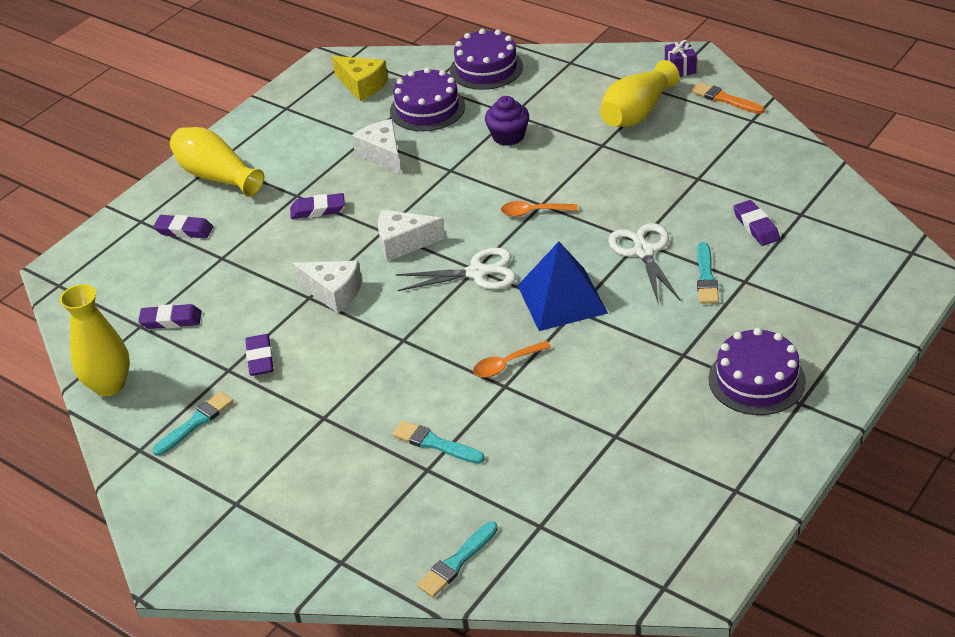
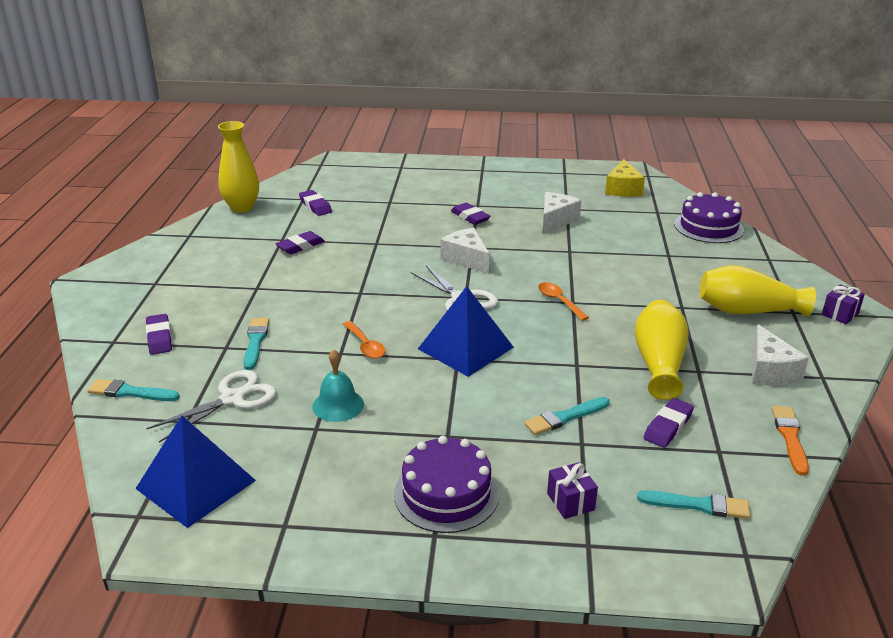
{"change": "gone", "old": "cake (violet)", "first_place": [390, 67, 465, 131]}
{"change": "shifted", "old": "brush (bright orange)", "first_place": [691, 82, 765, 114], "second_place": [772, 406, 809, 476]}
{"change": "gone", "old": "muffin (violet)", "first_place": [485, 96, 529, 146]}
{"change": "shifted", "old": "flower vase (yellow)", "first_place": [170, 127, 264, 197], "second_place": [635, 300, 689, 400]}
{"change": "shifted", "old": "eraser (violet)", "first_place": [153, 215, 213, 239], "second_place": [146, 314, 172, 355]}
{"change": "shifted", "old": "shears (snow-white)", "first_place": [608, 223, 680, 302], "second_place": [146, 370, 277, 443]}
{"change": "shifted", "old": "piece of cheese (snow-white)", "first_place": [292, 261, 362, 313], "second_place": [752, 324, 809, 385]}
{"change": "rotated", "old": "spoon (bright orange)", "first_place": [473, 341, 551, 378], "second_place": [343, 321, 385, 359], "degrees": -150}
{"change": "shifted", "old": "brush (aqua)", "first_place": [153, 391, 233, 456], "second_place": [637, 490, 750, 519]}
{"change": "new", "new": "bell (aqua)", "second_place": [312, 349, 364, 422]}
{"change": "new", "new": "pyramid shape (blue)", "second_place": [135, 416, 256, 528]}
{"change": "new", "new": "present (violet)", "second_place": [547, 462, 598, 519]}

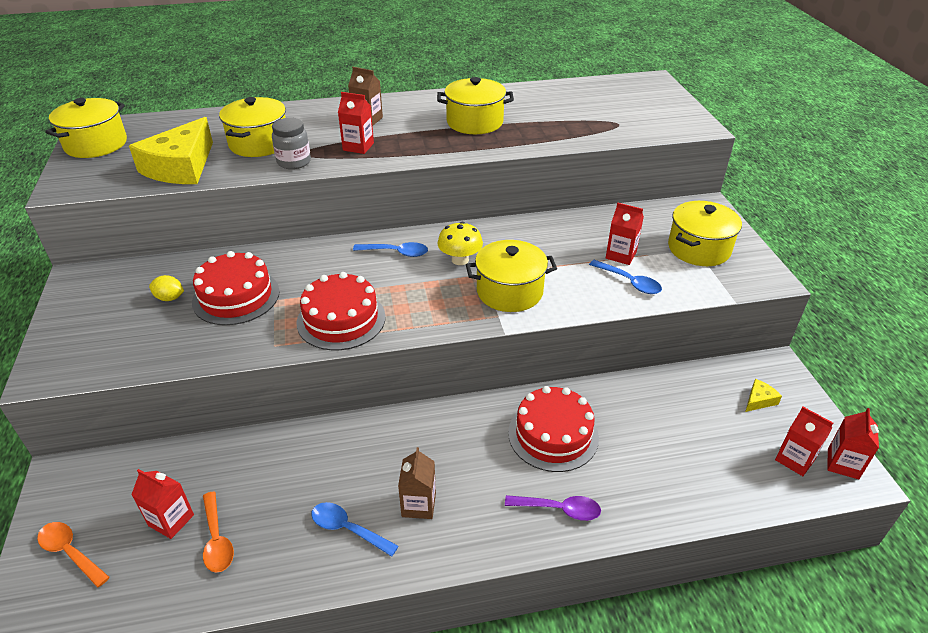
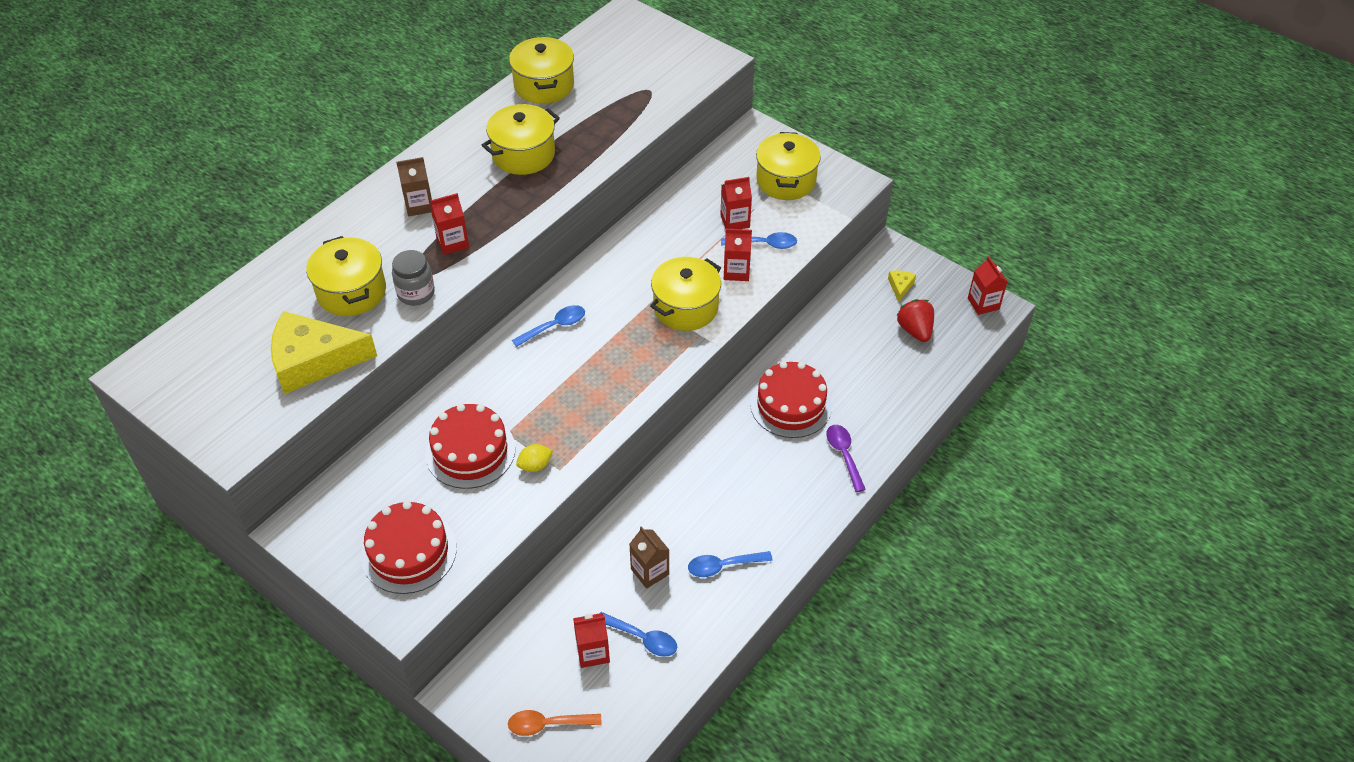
{"change": "shifted", "old": "pot (yellow)", "first_place": [45, 98, 127, 158], "second_place": [509, 36, 574, 104]}
{"change": "rotated", "old": "piece of cheese (yellow)", "first_place": [129, 117, 213, 184], "second_place": [271, 311, 377, 394], "degrees": 105}
{"change": "gone", "old": "toadstool (yellow)", "first_place": [438, 222, 483, 265]}
{"change": "shifted", "old": "cake (red)", "first_place": [296, 272, 386, 350], "second_place": [361, 501, 457, 594]}
{"change": "shifted", "old": "citrus fruit (yellow)", "first_place": [149, 275, 184, 301], "second_place": [516, 444, 553, 472]}
{"change": "shifted", "old": "juice carton (red)", "first_place": [775, 407, 833, 476], "second_place": [724, 229, 752, 281]}
{"change": "shifted", "old": "juice carton (dark brown)", "first_place": [398, 447, 436, 519], "second_place": [630, 526, 669, 589]}
{"change": "repainted", "old": "spoon (bright orange)", "new": "spoon (blue)", "first_place": [203, 491, 234, 573], "second_place": [600, 612, 677, 657]}
{"change": "rotated", "old": "spoon (violet)", "first_place": [505, 495, 601, 521], "second_place": [826, 425, 866, 492], "degrees": -75}
{"change": "new", "new": "berry (red)", "second_place": [896, 299, 934, 342]}

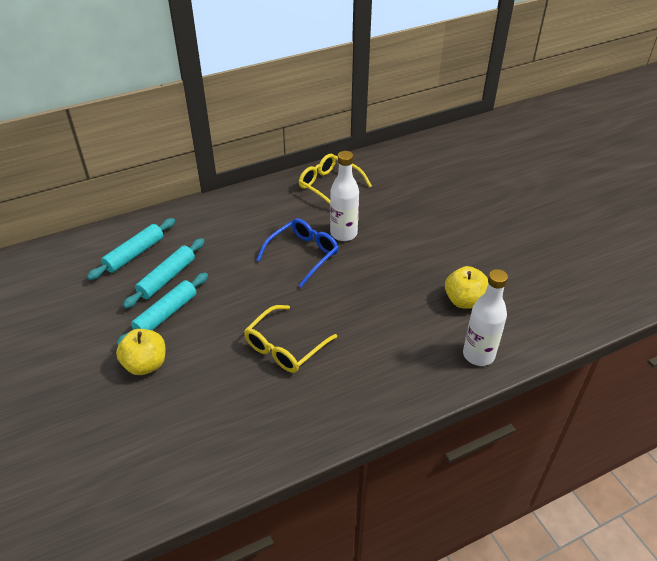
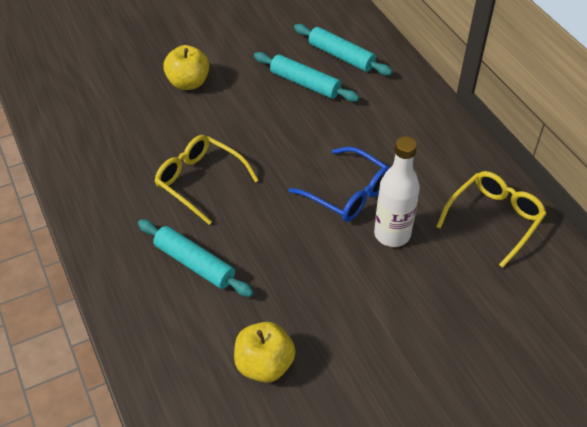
{"change": "gone", "old": "flask (snow-white)", "first_place": [463, 269, 508, 366]}
{"change": "shifted", "old": "pastry roller (aqua)", "first_place": [116, 272, 208, 346], "second_place": [138, 219, 254, 297]}

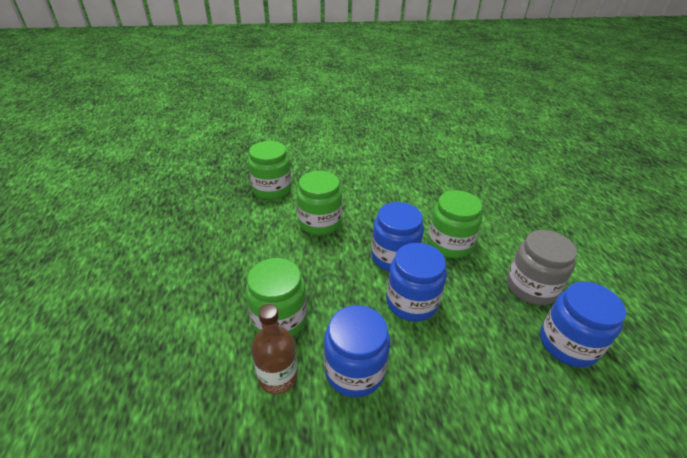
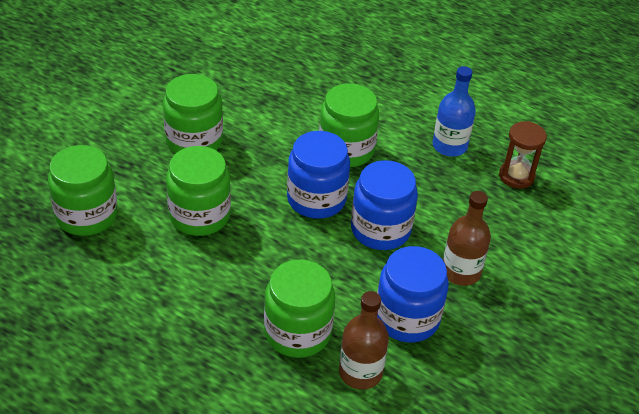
{"change": "swapped", "old": "preserve jar (gray)", "new": "flask (blue)", "first_place": [507, 230, 577, 305], "second_place": [433, 66, 476, 156]}
{"change": "swapped", "old": "preserve jar (blue)", "new": "sand timer (dark brown)", "first_place": [540, 281, 626, 367], "second_place": [499, 121, 547, 189]}
{"change": "new", "new": "preserve jar (emerald)", "second_place": [163, 74, 223, 153]}
{"change": "new", "new": "flask (dark brown)", "second_place": [443, 191, 491, 286]}

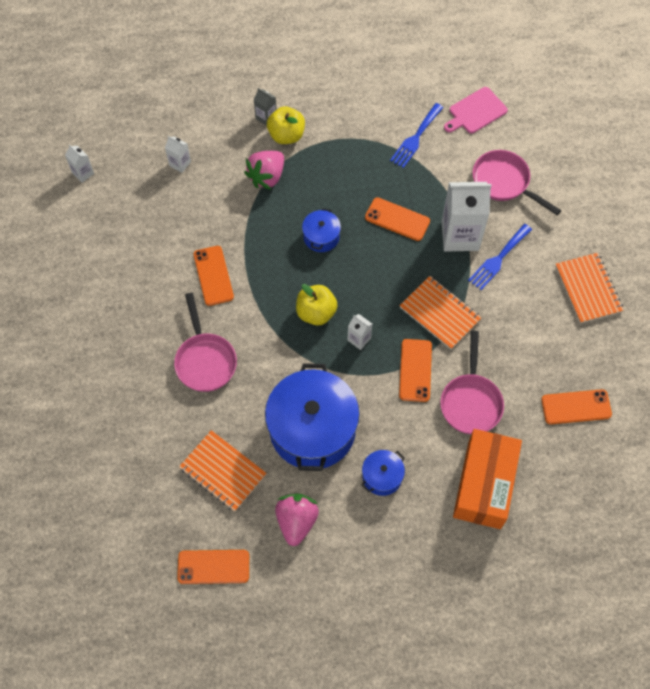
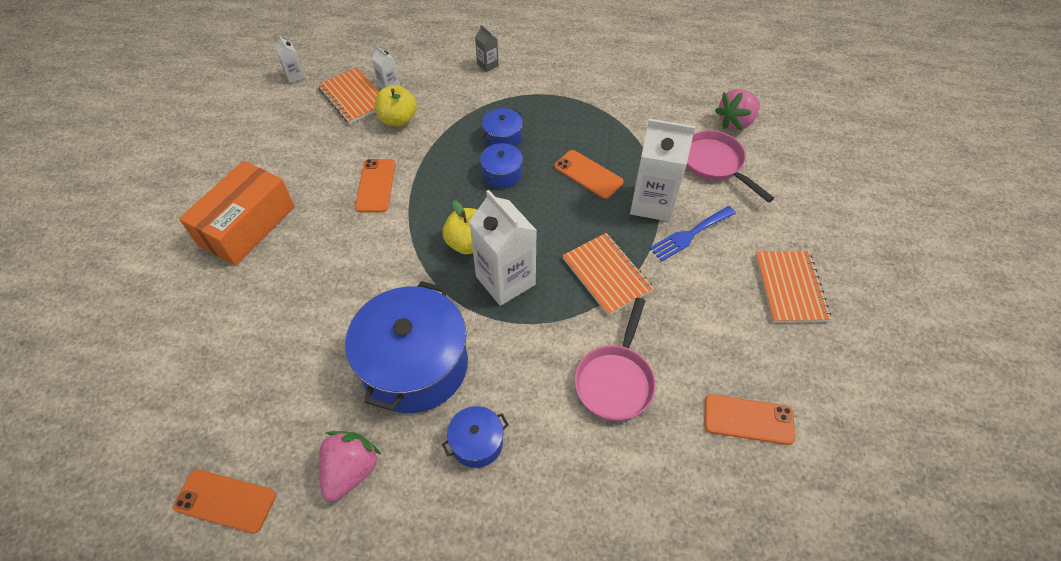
{"change": "gone", "old": "bread board (rosy)", "first_place": [444, 87, 508, 134]}
{"change": "gone", "old": "table fork (blue)", "first_place": [390, 103, 444, 168]}
{"change": "shifted", "old": "apple fruit (yellow)", "first_place": [267, 106, 305, 144], "second_place": [375, 85, 417, 126]}
{"change": "shifted", "old": "berry (rosy)", "first_place": [244, 151, 284, 190], "second_place": [715, 89, 760, 130]}
{"change": "gone", "old": "frying pan (rosy)", "first_place": [174, 293, 237, 392]}
{"change": "scaled", "old": "juice carton (snow-white)", "first_place": [347, 314, 372, 350], "second_place": [469, 190, 537, 306], "factor": 2.17}
{"change": "gone", "old": "mobile phone (bright orange)", "first_place": [399, 339, 432, 402]}
{"change": "shifted", "old": "package (bright orange)", "first_place": [453, 429, 522, 529], "second_place": [179, 161, 295, 266]}
{"change": "shifted", "old": "notebook (bright orange)", "first_place": [179, 430, 267, 512], "second_place": [318, 68, 379, 124]}
{"change": "new", "new": "pot (blue)", "second_place": [482, 108, 523, 146]}

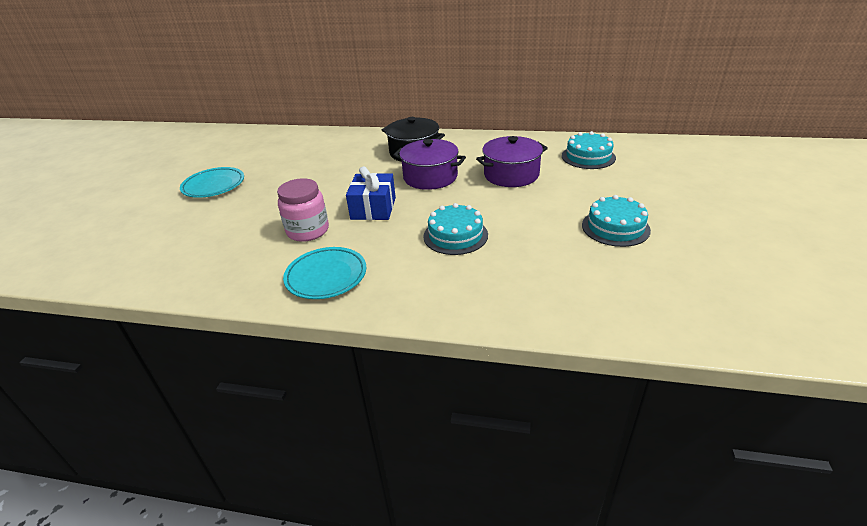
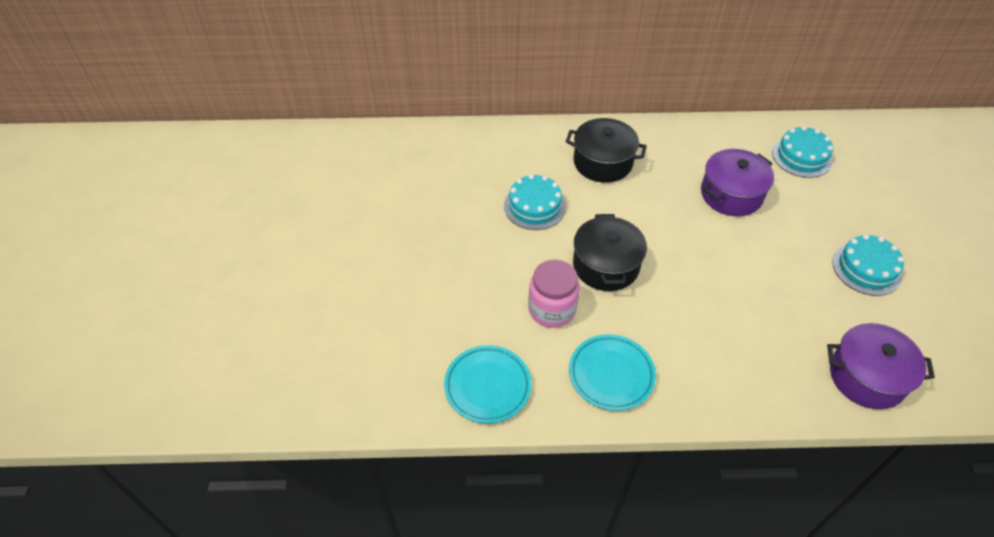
{"change": "shifted", "old": "pot (violet)", "first_place": [393, 139, 466, 190], "second_place": [827, 323, 935, 409]}
{"change": "swapped", "old": "present (blue)", "new": "pot (ebony)", "first_place": [346, 166, 396, 220], "second_place": [573, 214, 647, 291]}
{"change": "shifted", "old": "dinner plate (aqua)", "first_place": [180, 167, 244, 198], "second_place": [444, 345, 531, 423]}
{"change": "shifted", "old": "cake (aqua)", "first_place": [423, 203, 488, 255], "second_place": [504, 174, 566, 230]}

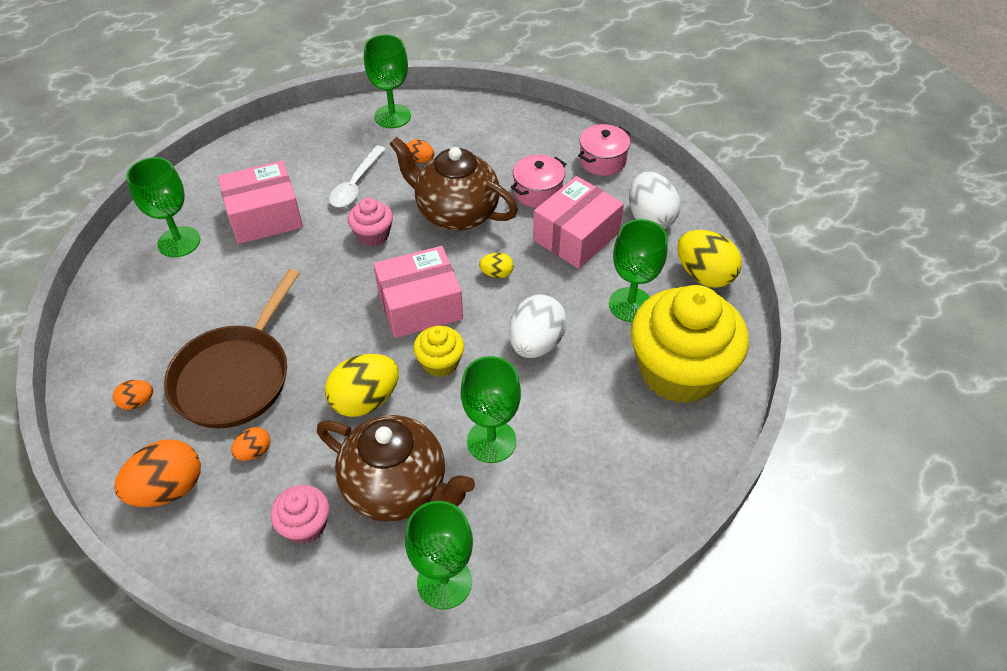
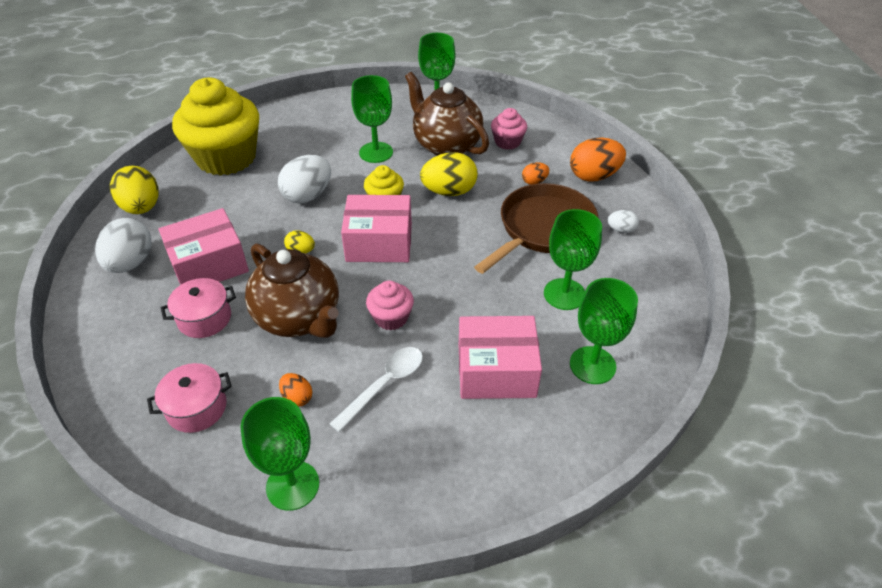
{"change": "shifted", "old": "pot (rosy)", "first_place": [578, 124, 631, 176], "second_place": [147, 363, 232, 433]}
{"change": "shifted", "old": "wine glass (emerald)", "first_place": [609, 219, 668, 322], "second_place": [544, 209, 602, 310]}
{"change": "repainted", "old": "toy egg (bright orange)", "new": "toy egg (snow-white)", "first_place": [113, 380, 153, 410], "second_place": [607, 210, 639, 233]}

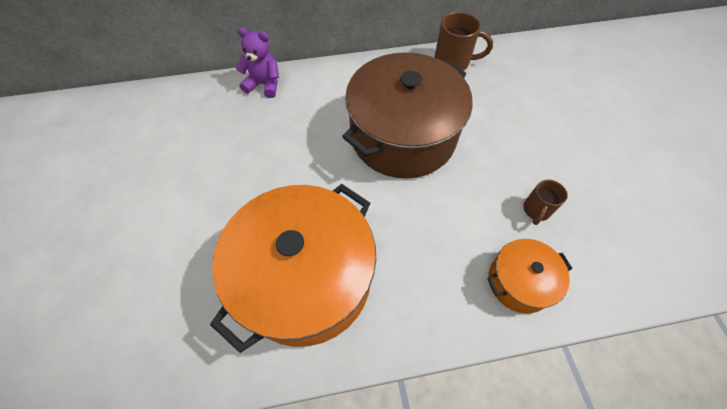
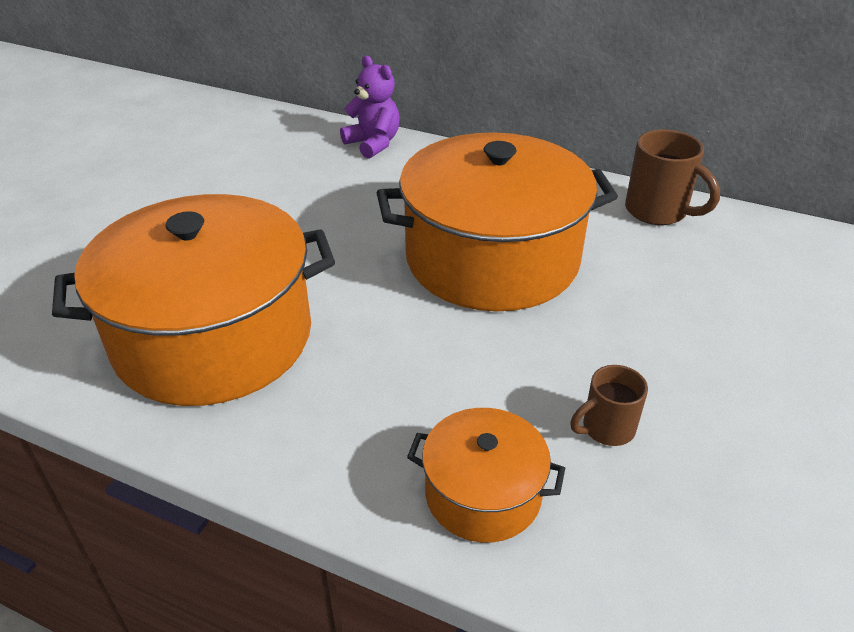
{"change": "repainted", "old": "pot (dark brown)", "new": "pot (bright orange)", "first_place": [342, 52, 473, 178], "second_place": [376, 132, 618, 311]}

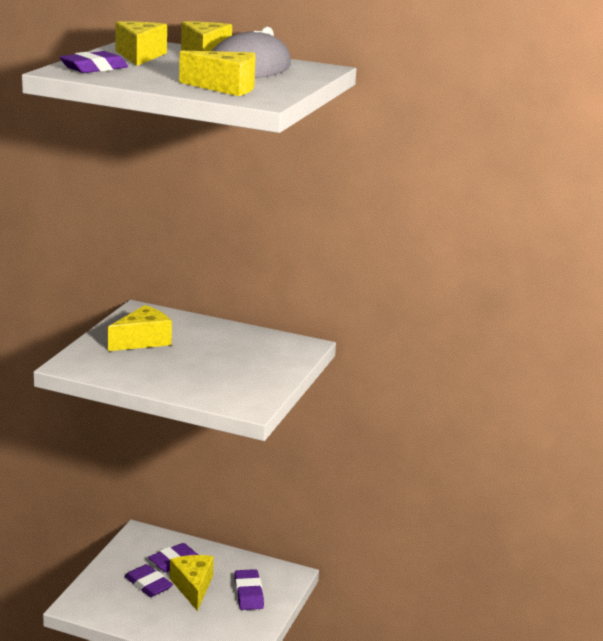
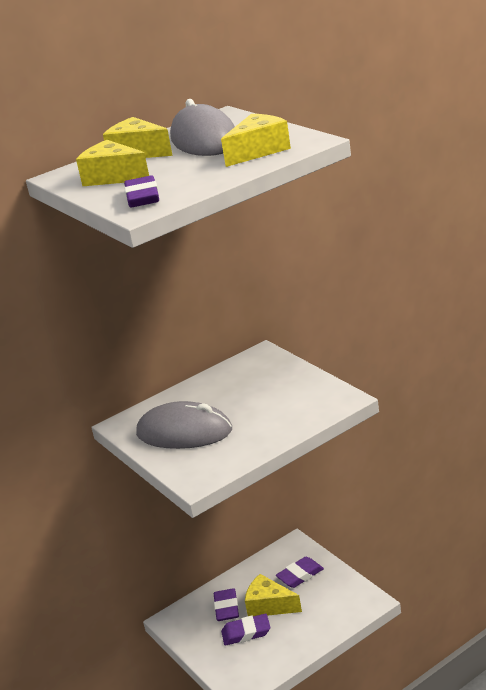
{"change": "swapped", "old": "piece of cheese (yellow)", "new": "mouse (gray)", "first_place": [108, 305, 172, 351], "second_place": [136, 401, 232, 449]}
{"change": "rotated", "old": "eraser (violet)", "first_place": [234, 569, 264, 610], "second_place": [276, 557, 324, 588], "degrees": -60}

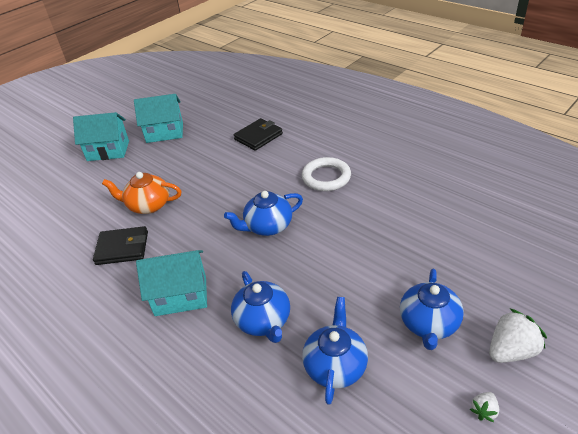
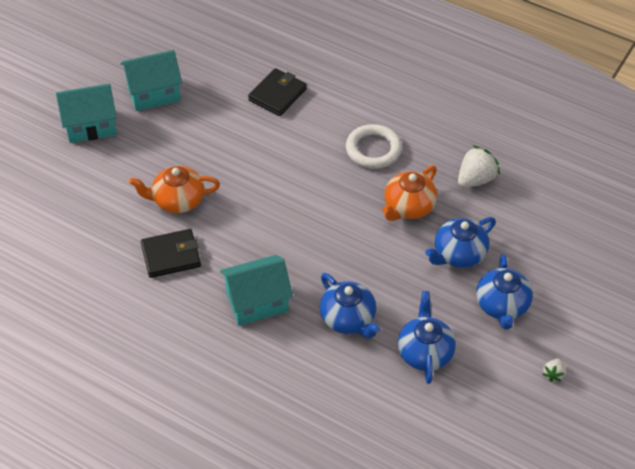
{"change": "shifted", "old": "china teapot (blue)", "first_place": [224, 191, 303, 236], "second_place": [425, 217, 496, 268]}
{"change": "shifted", "old": "berry (snow-white)", "first_place": [489, 308, 547, 363], "second_place": [458, 145, 500, 188]}
{"change": "new", "new": "china teapot (bright orange)", "second_place": [382, 165, 437, 221]}

